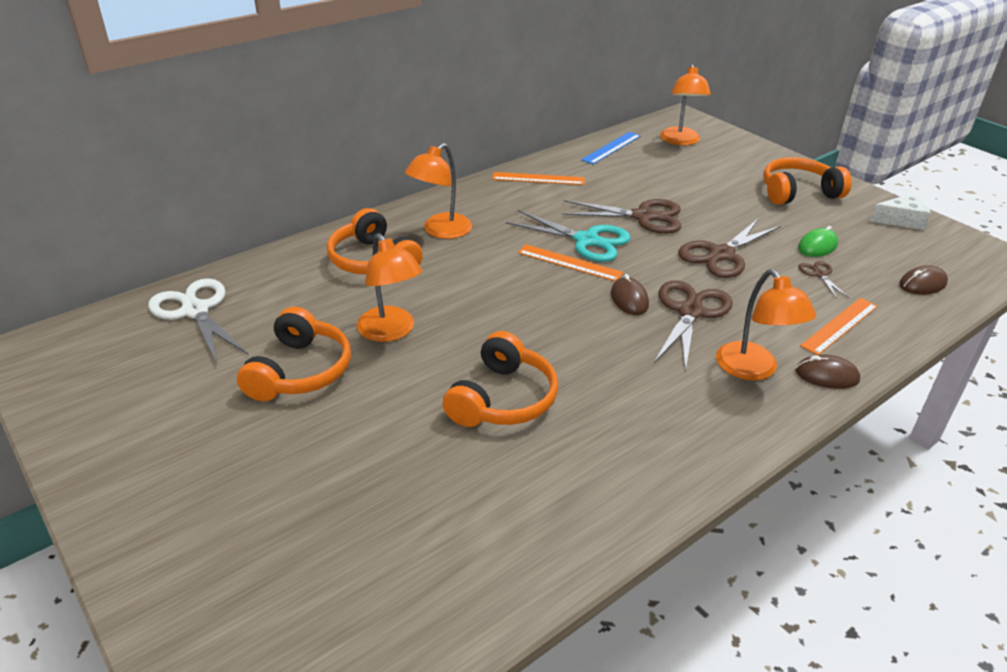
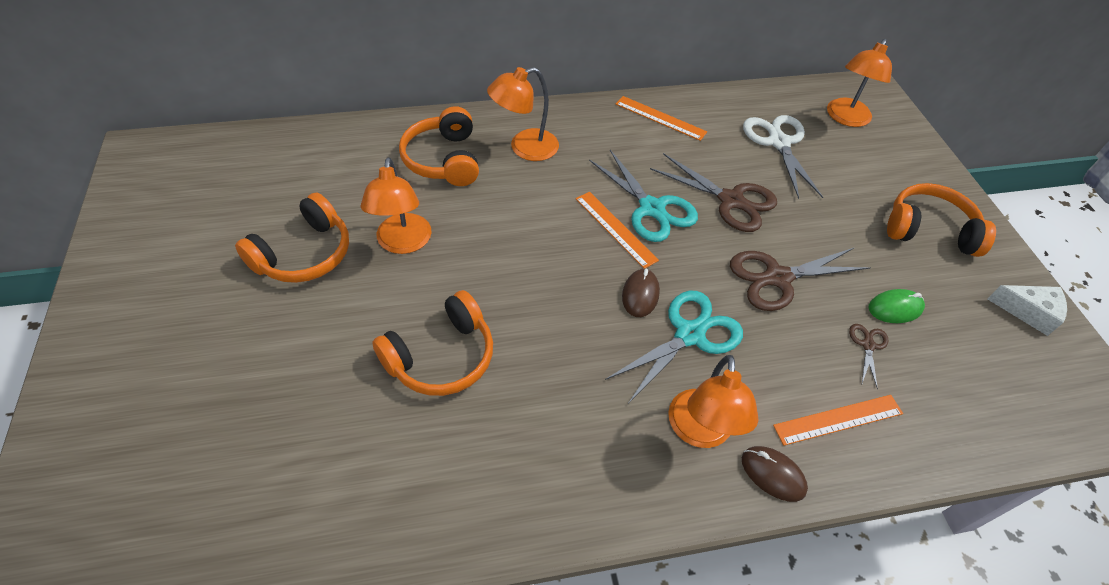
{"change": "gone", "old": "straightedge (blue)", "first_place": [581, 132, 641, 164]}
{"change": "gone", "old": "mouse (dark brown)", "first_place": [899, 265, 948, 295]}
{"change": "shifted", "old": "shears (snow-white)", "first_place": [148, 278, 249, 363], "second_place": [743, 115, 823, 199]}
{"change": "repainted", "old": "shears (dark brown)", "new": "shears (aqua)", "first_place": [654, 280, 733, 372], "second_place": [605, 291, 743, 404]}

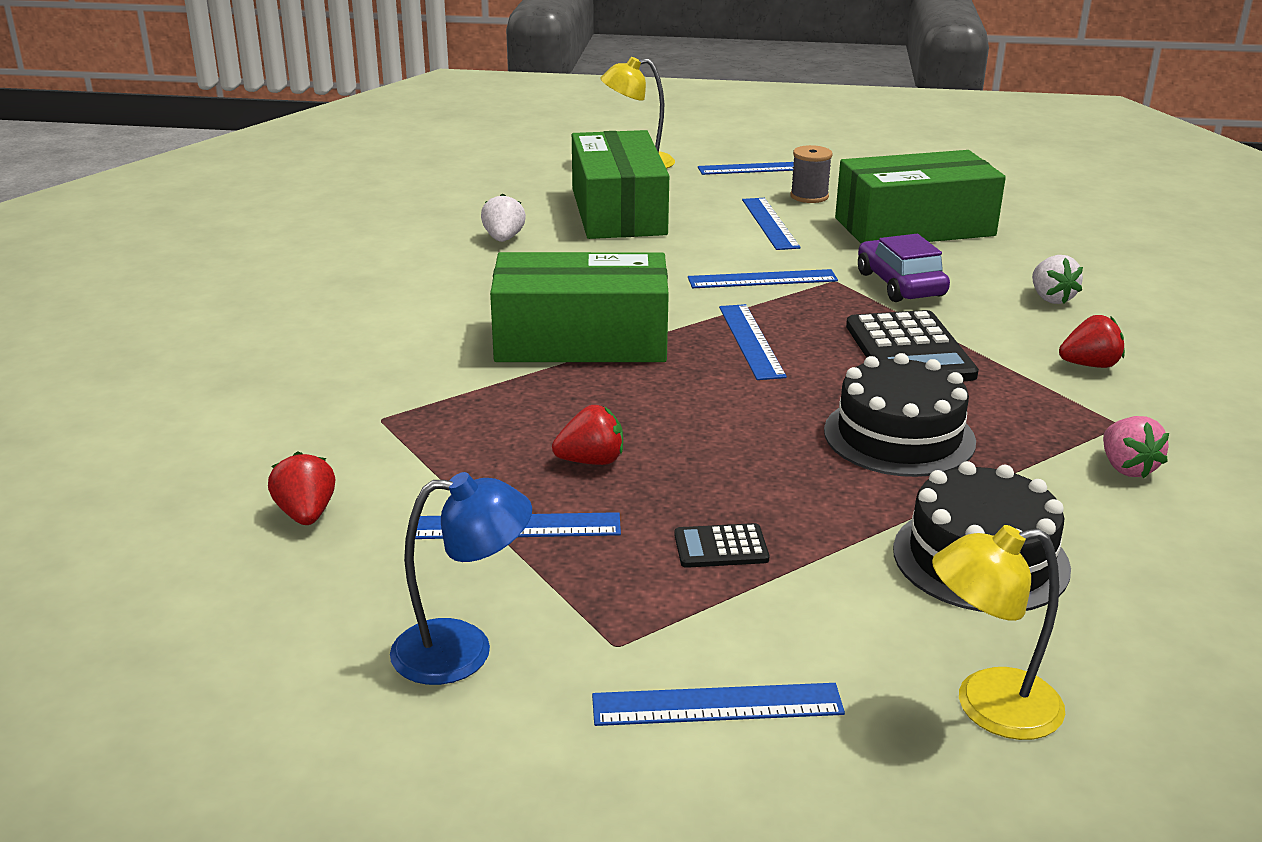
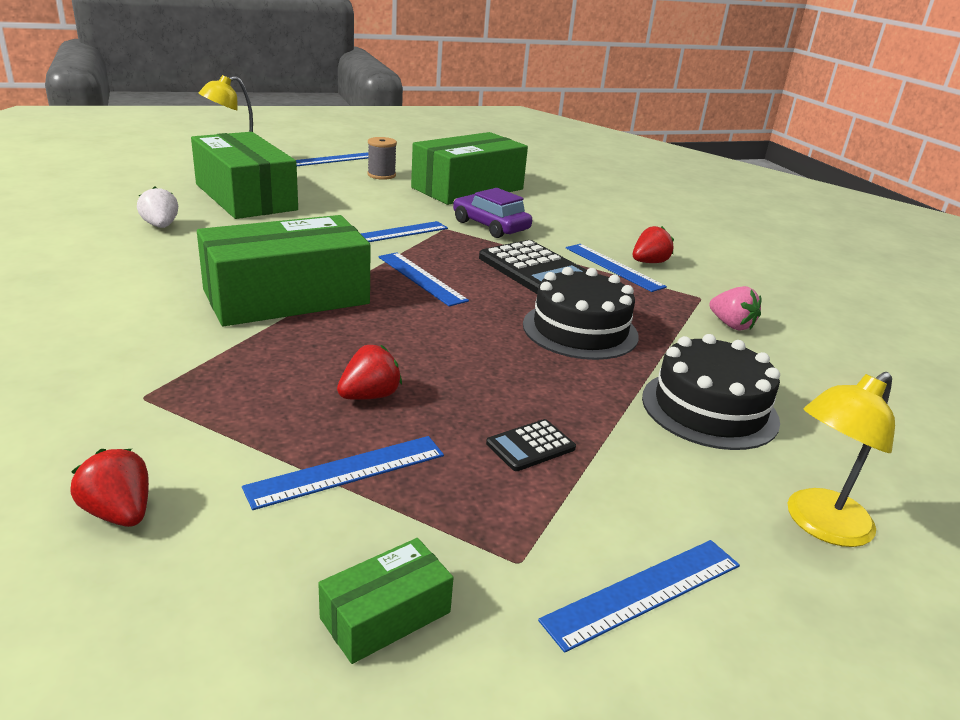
{"change": "shifted", "old": "straightedge (blue)", "first_place": [742, 198, 800, 250], "second_place": [566, 244, 667, 292]}
{"change": "gone", "old": "berry (snow-white)", "first_place": [1032, 255, 1083, 304]}
{"change": "swapped", "old": "lamp (blue)", "new": "package (emerald)", "first_place": [390, 472, 532, 685], "second_place": [318, 538, 454, 664]}

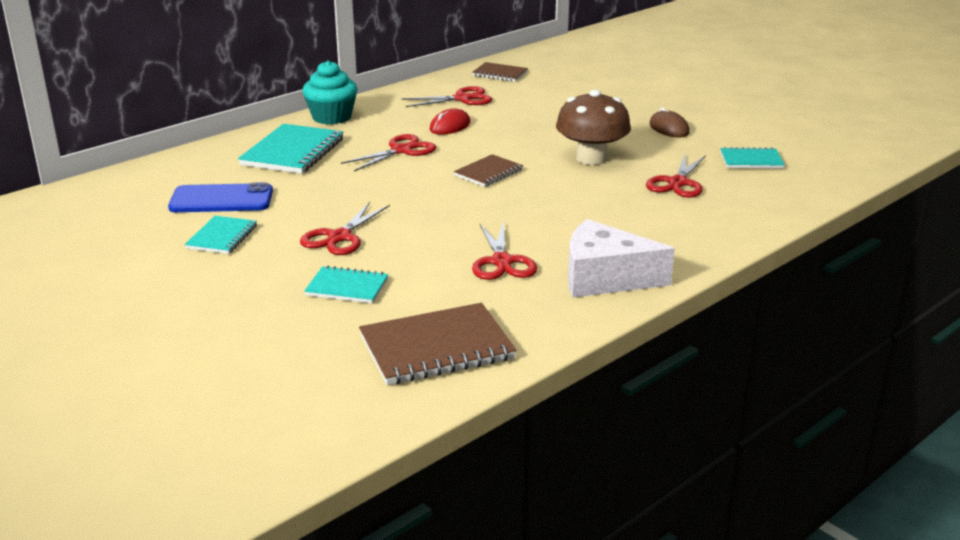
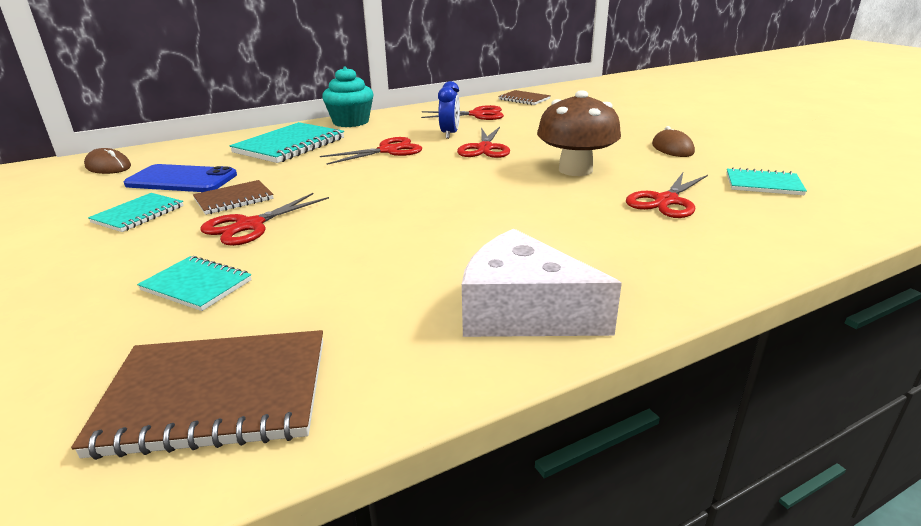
{"change": "swapped", "old": "mouse (red)", "new": "bedside clock (blue)", "first_place": [430, 108, 470, 135], "second_place": [438, 81, 460, 139]}
{"change": "shifted", "old": "notebook (dark brown)", "first_place": [454, 154, 523, 187], "second_place": [193, 180, 274, 215]}
{"change": "shifted", "old": "shears (red)", "first_place": [472, 222, 537, 280], "second_place": [457, 127, 510, 158]}
{"change": "new", "new": "mouse (dark brown)", "second_place": [84, 148, 131, 174]}

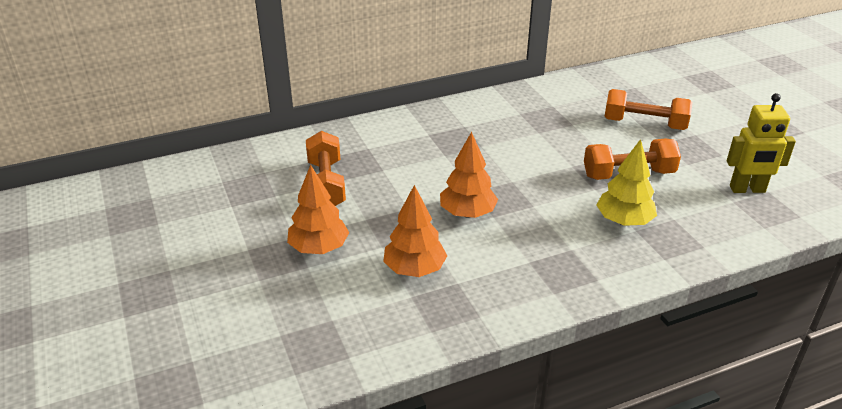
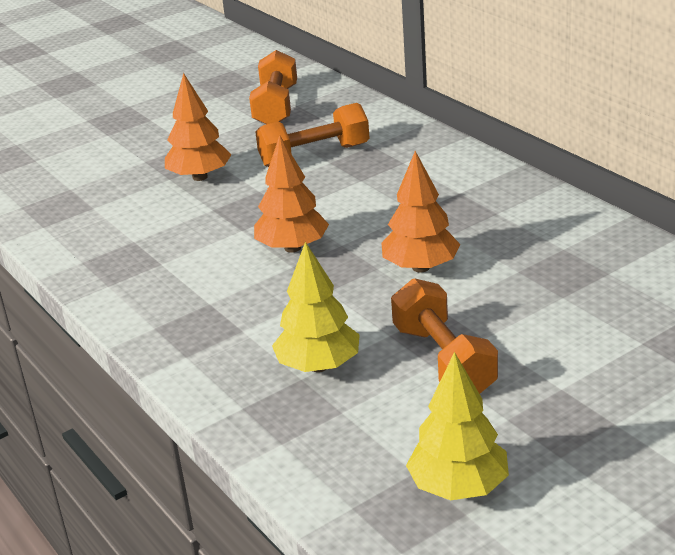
{"change": "shifted", "old": "free weight (bright orange)", "first_place": [605, 89, 693, 130], "second_place": [249, 50, 297, 124]}
{"change": "swapped", "old": "robot (yellow)", "new": "fir tree (yellow)", "first_place": [727, 93, 796, 193], "second_place": [406, 352, 509, 500]}
{"change": "shifted", "old": "fir tree (bright orange)", "first_place": [383, 185, 447, 277], "second_place": [381, 151, 460, 273]}

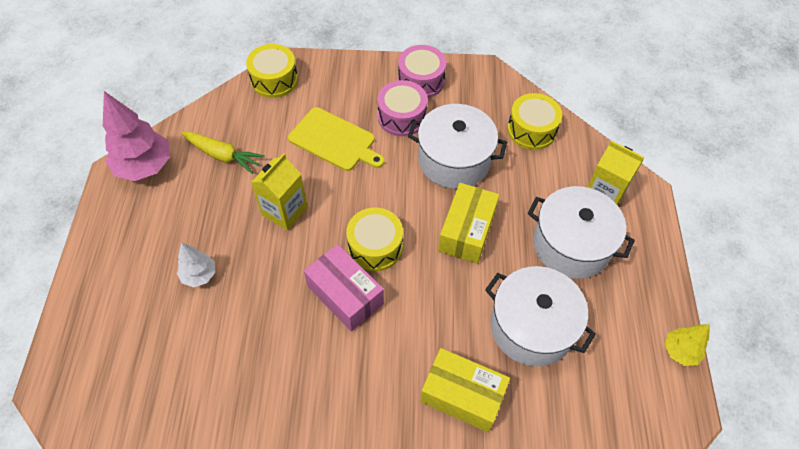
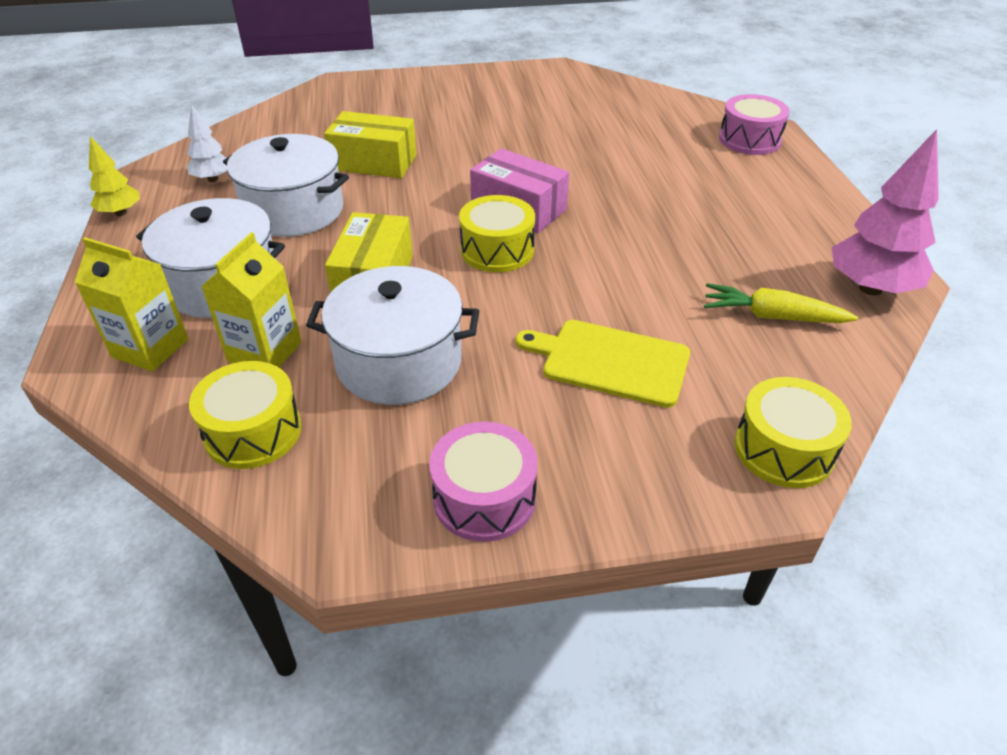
{"change": "shifted", "old": "toy drum (rosy)", "first_place": [377, 80, 427, 136], "second_place": [719, 94, 790, 155]}
{"change": "shifted", "old": "juice carton (yellow)", "first_place": [251, 153, 307, 231], "second_place": [201, 232, 302, 367]}
{"change": "shifted", "old": "fir tree (snow-white)", "first_place": [177, 242, 215, 287], "second_place": [187, 104, 227, 182]}

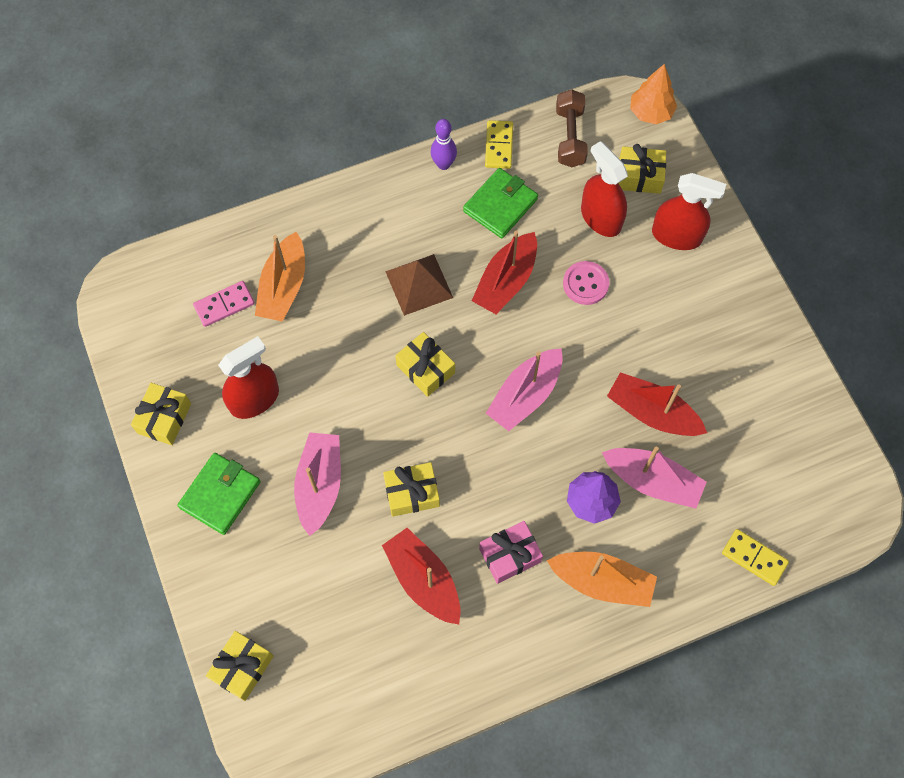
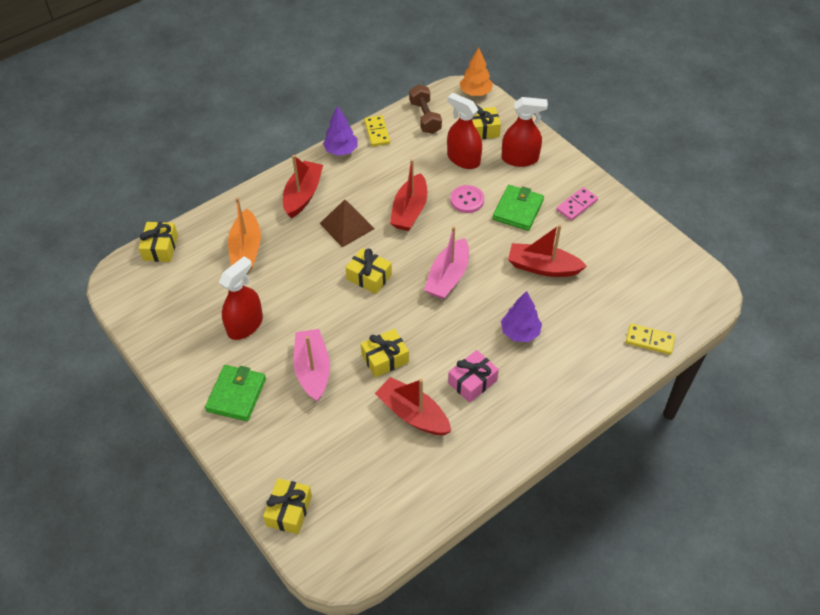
{"change": "swapped", "old": "skittle (violet)", "new": "fir tree (violet)", "first_place": [431, 119, 457, 170], "second_place": [323, 106, 358, 156]}
{"change": "shifted", "old": "wallet (emerald)", "first_place": [463, 168, 538, 238], "second_place": [493, 185, 544, 231]}
{"change": "shifted", "old": "domino piece (rosy)", "first_place": [193, 281, 255, 327], "second_place": [556, 187, 598, 221]}
{"change": "shifted", "old": "present (yellow)", "first_place": [131, 383, 191, 445], "second_place": [139, 222, 178, 262]}
{"change": "gone", "old": "sailboat (rosy)", "first_place": [602, 447, 707, 509]}
{"change": "gone", "old": "sailboat (bright orange)", "first_place": [547, 552, 657, 607]}
{"change": "new", "new": "sailboat (red)", "second_place": [283, 155, 323, 218]}

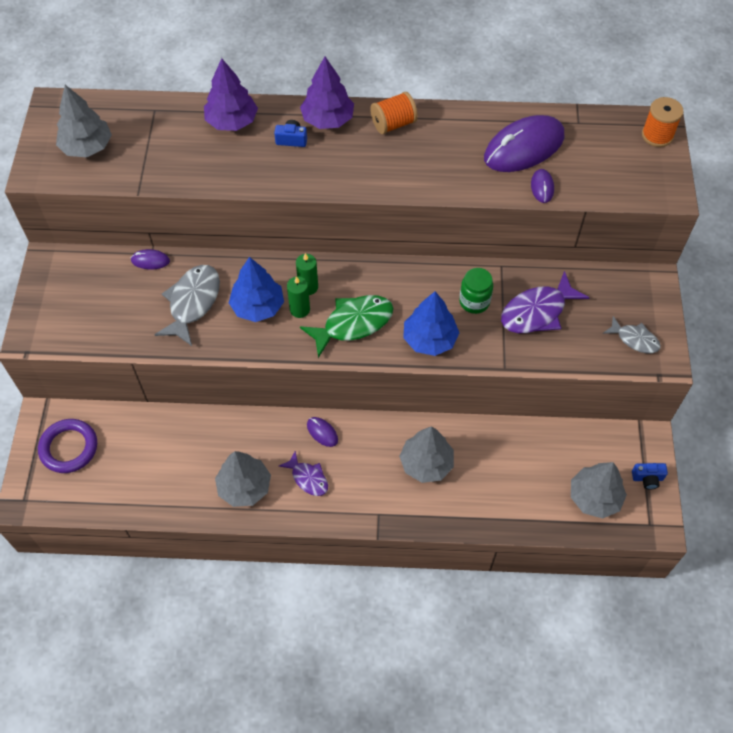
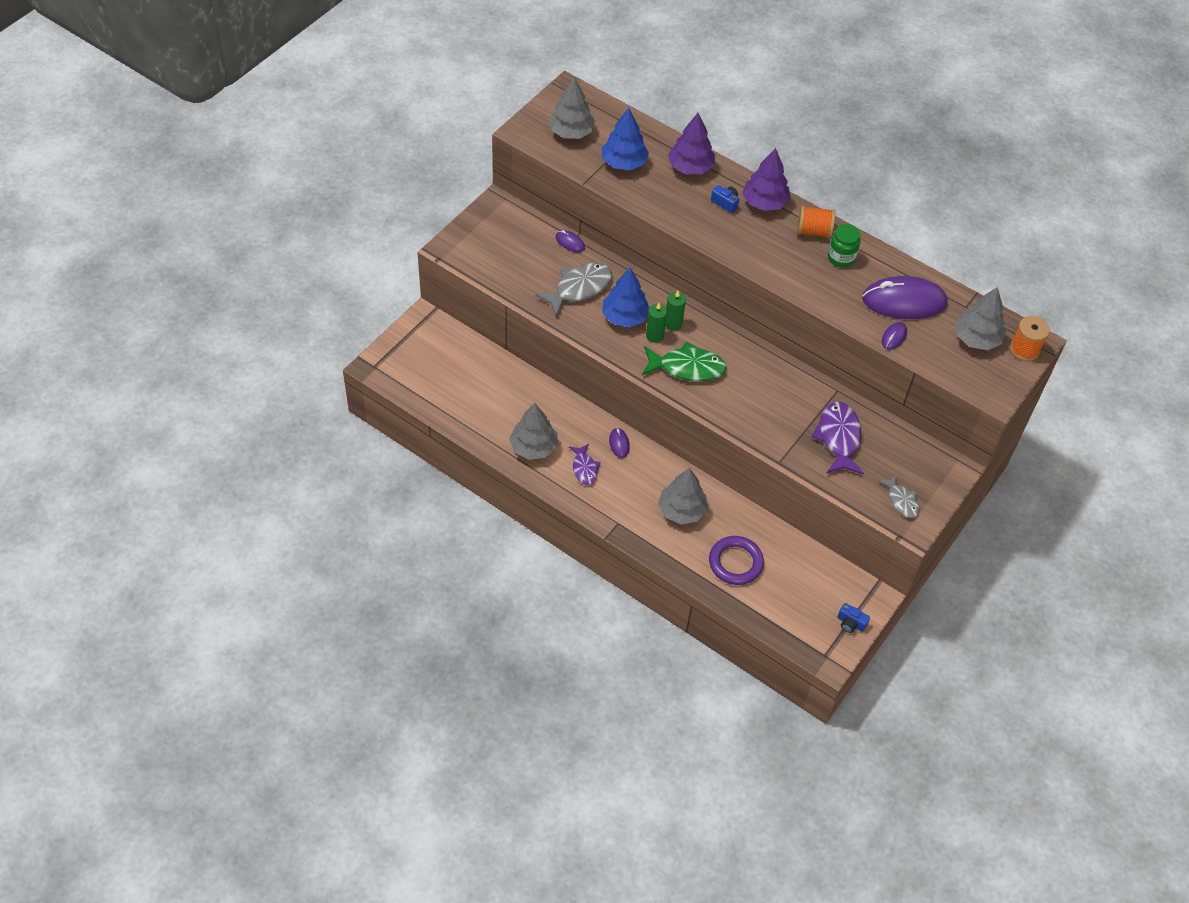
{"change": "shifted", "old": "preserve jar (emerald)", "first_place": [459, 268, 493, 314], "second_place": [828, 224, 861, 268]}
{"change": "rotated", "old": "fish figure (violet)", "first_place": [501, 271, 590, 333], "second_place": [811, 402, 864, 474], "degrees": 90}
{"change": "shifted", "old": "fir tree (blue)", "first_place": [403, 292, 459, 356], "second_place": [602, 108, 649, 170]}
{"change": "shifted", "old": "hoop (violet)", "first_place": [38, 419, 97, 473], "second_place": [709, 536, 764, 585]}
{"change": "shifted", "old": "fir tree (gray)", "first_place": [571, 462, 627, 519], "second_place": [955, 287, 1006, 350]}

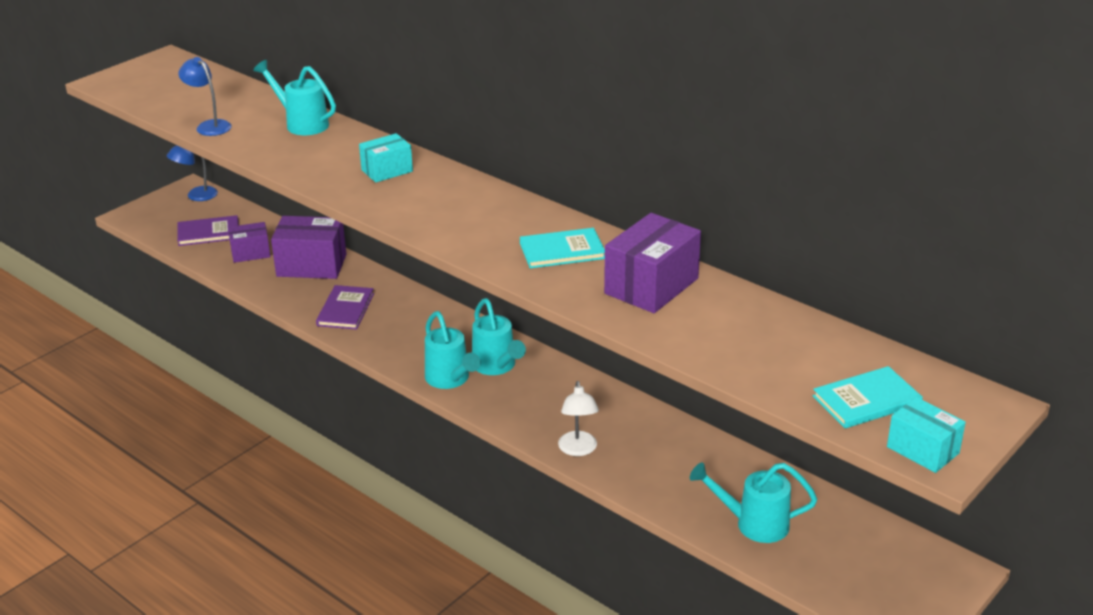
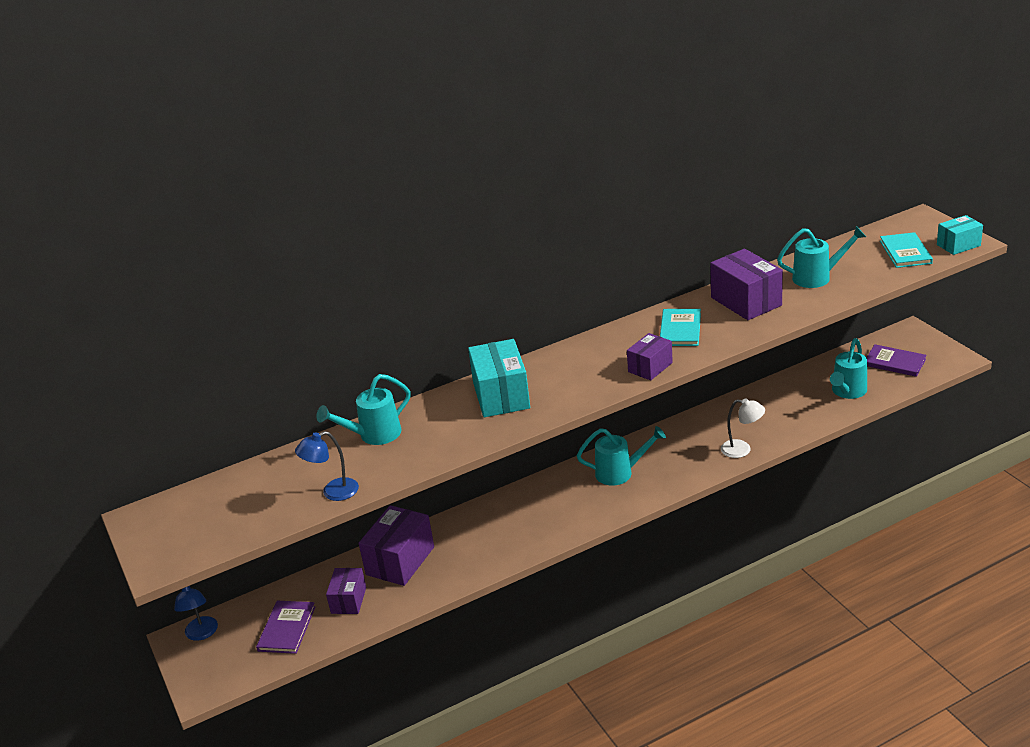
{"change": "scaled", "old": "package (aqua)", "first_place": [359, 133, 413, 183], "second_place": [468, 339, 530, 417], "factor": 1.66}
{"change": "shifted", "old": "hardback (violet)", "first_place": [316, 285, 374, 330], "second_place": [866, 344, 926, 377]}
{"change": "shifted", "old": "sprinkling can (aqua)", "first_place": [425, 311, 481, 389], "second_place": [777, 226, 866, 288]}
{"change": "new", "new": "package (violet)", "second_place": [627, 333, 673, 380]}

